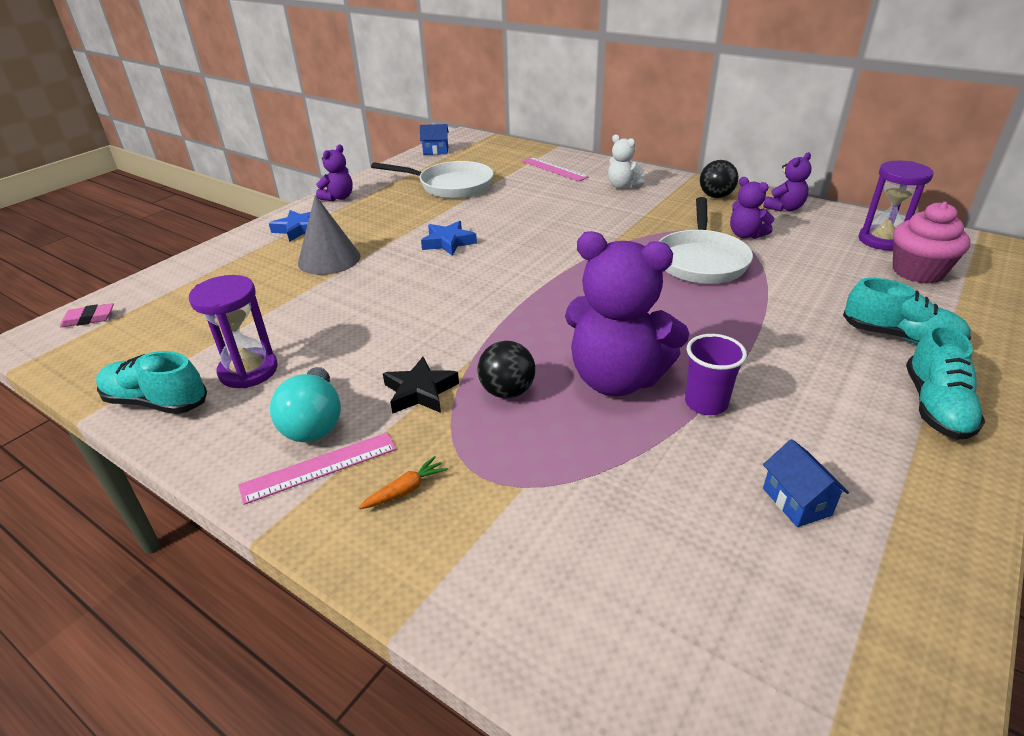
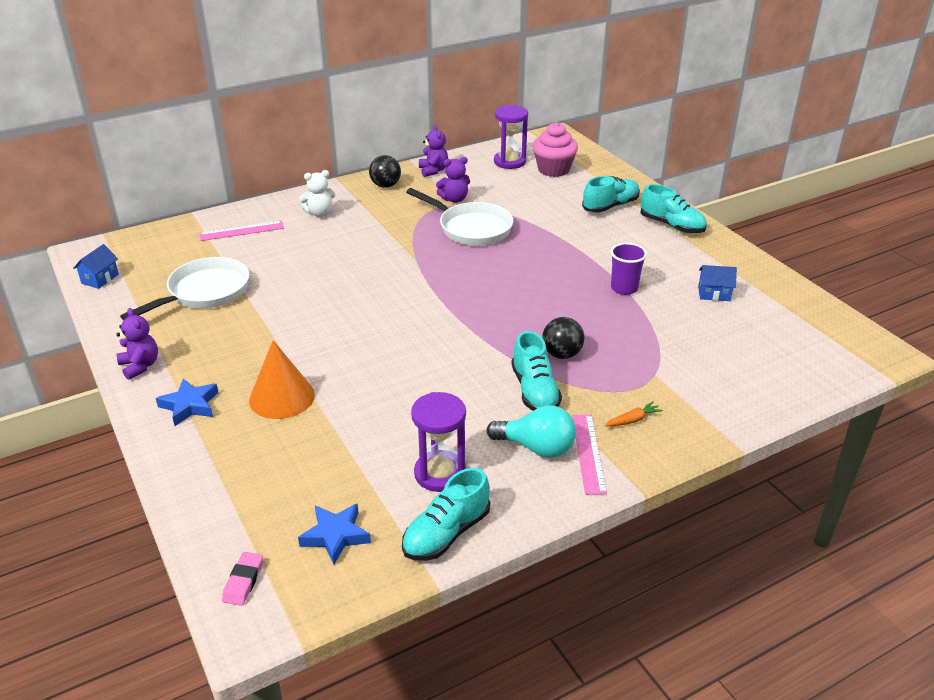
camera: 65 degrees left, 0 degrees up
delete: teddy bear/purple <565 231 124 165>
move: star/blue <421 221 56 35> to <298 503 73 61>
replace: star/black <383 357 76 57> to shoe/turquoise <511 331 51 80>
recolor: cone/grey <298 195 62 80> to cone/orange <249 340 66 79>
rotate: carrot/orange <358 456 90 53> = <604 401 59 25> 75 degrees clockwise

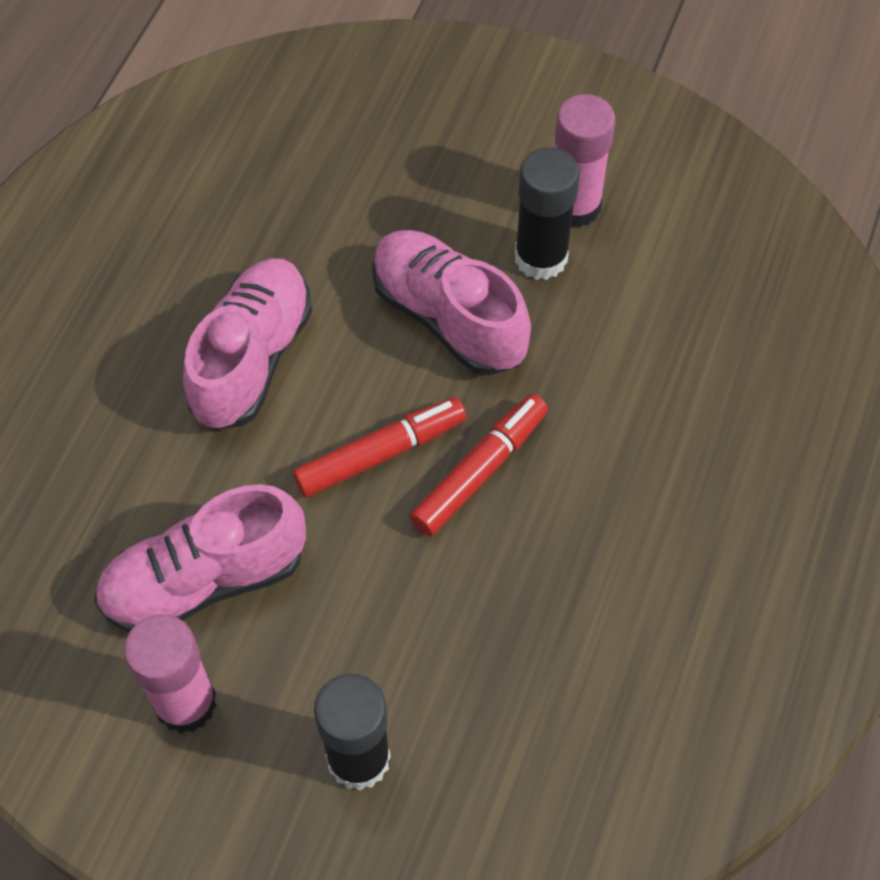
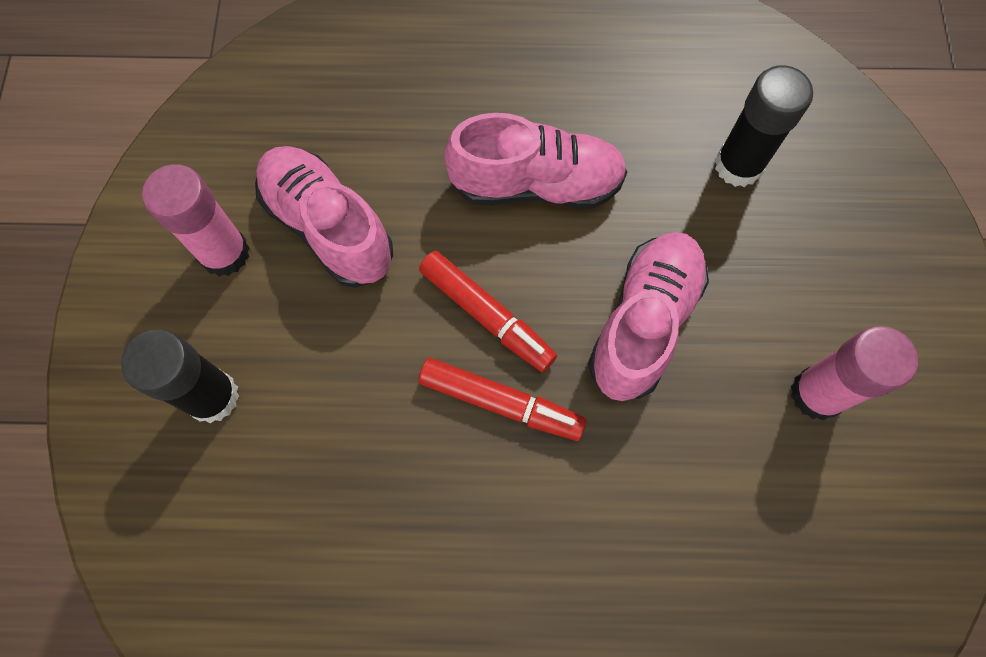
camera: 70 degrees right, 10 degrees up
move: glue stick/black <515 147 65 133> to <715 65 98 122>

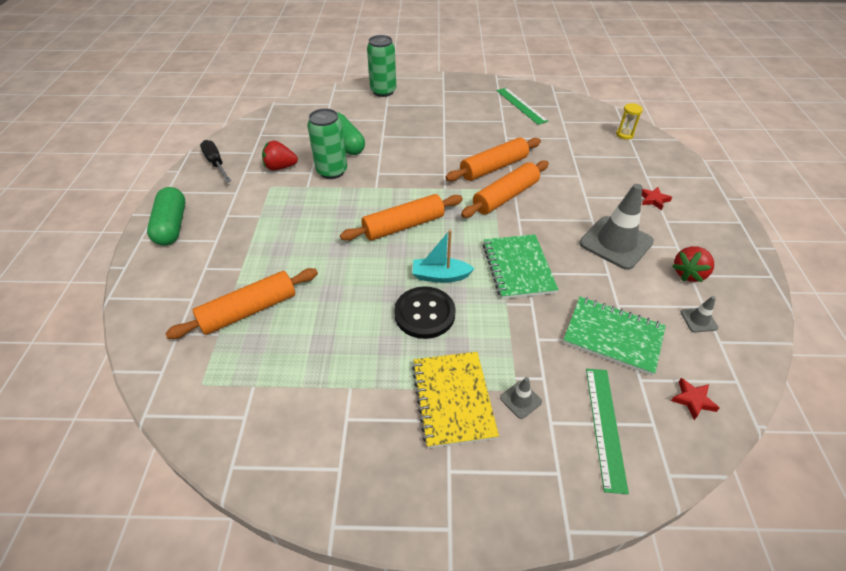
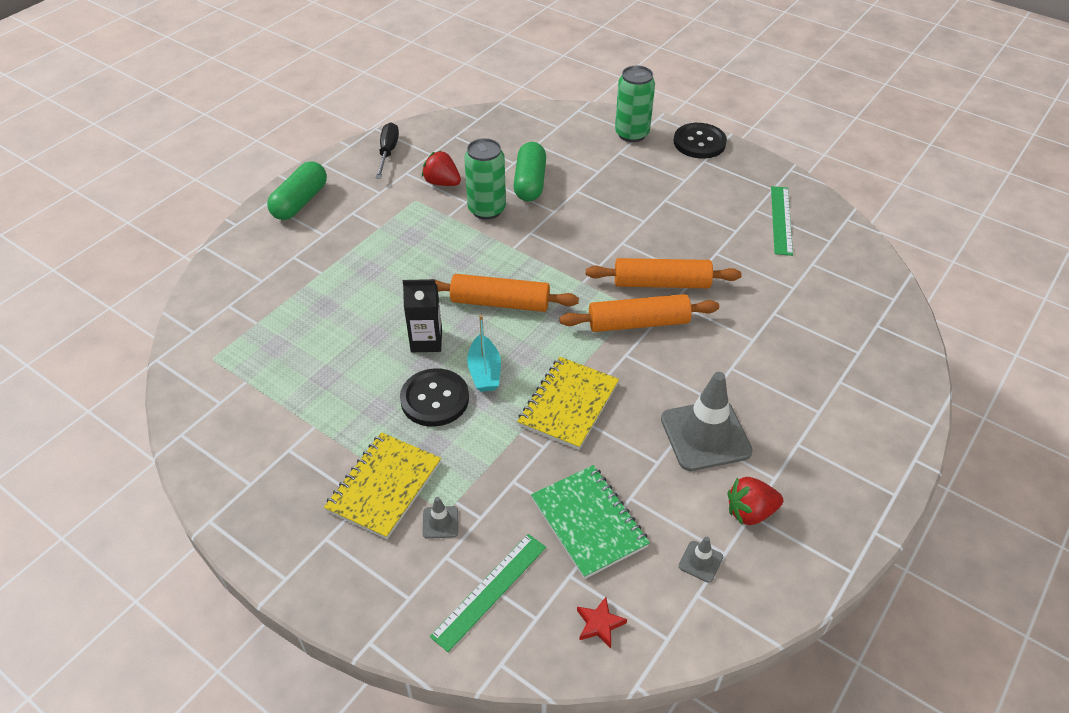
camera: 35 degrees right, 0 degrees up
delete: rolling pin/orange <165 268 153 71>; hourglass/yellow <616 103 27 37>; star/red <642 187 30 23>
insert: carton/black <403 279 39 73>; button/black <674 123 53 36>
recolor: notebook/green <483 234 76 65> to notebook/yellow <517 357 102 93>
rotate: boat/turquoise <412 230 63 53> = <467 315 34 77> 135 degrees counterclockwise

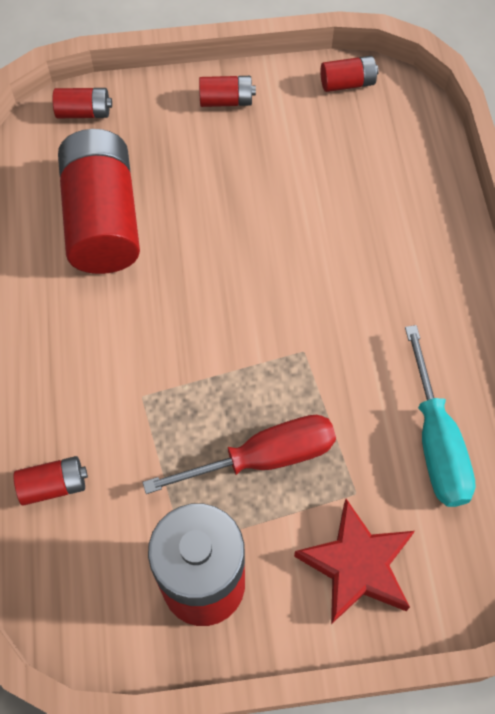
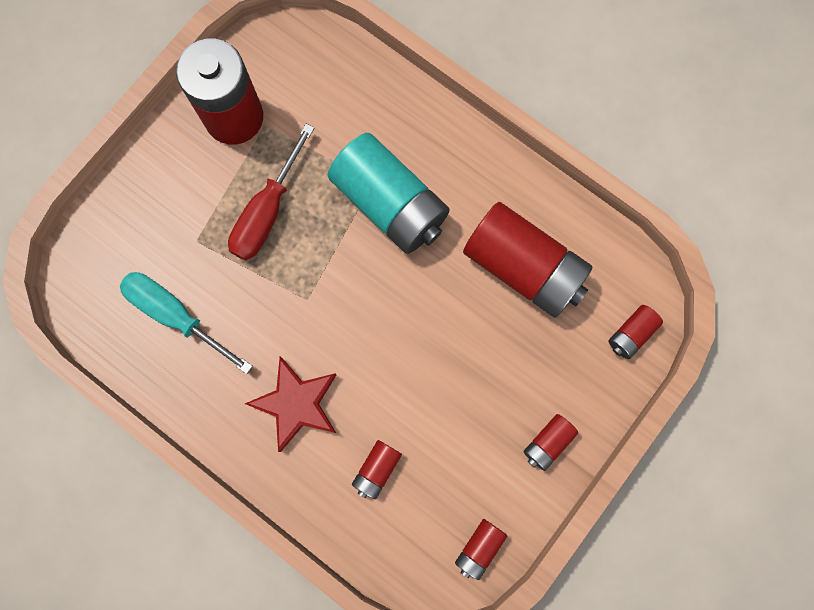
camera: 135 degrees right, 15 degrees up
insert: battery/turquoise <328 133 122 121>
move: battery/red <13 456 75 50> to <352 440 50 59>; star/red <294 499 121 125> to <245 357 91 95>

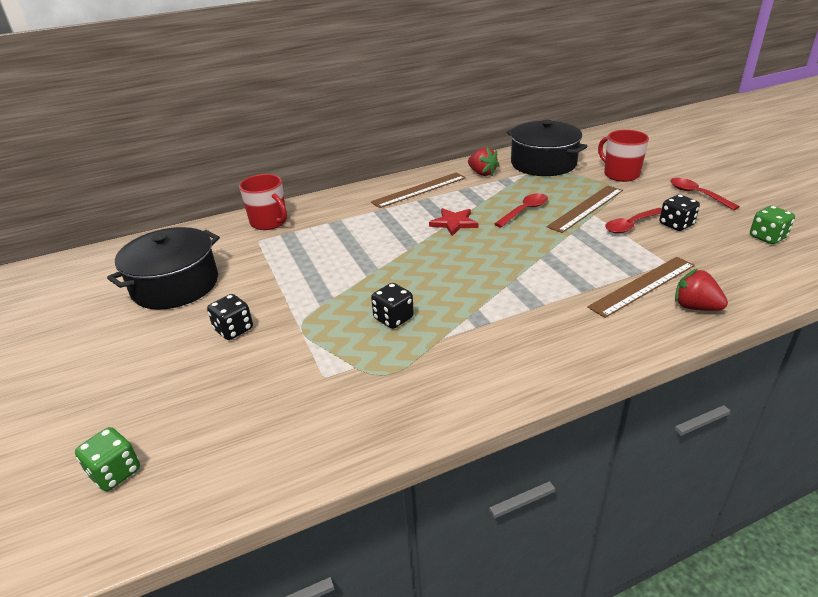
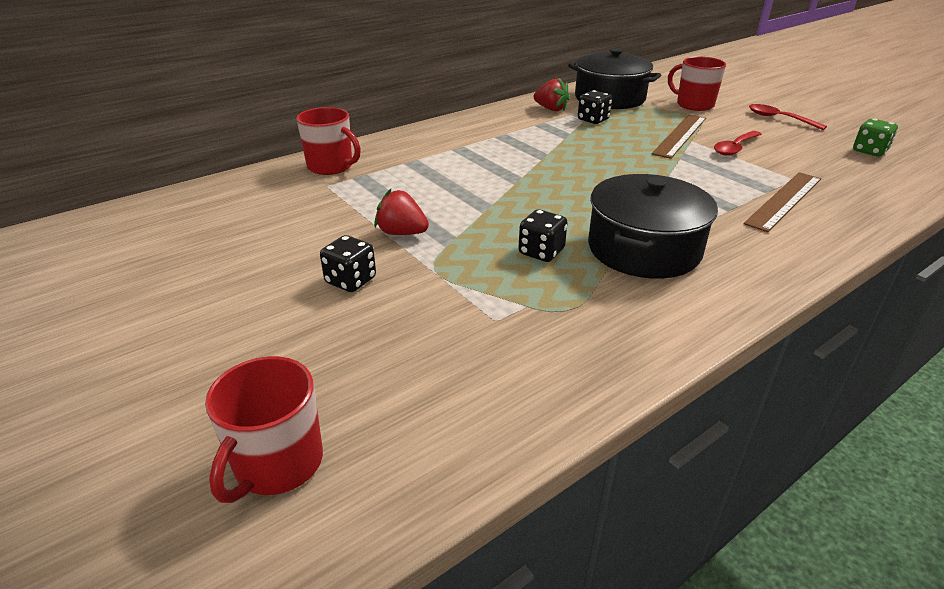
camera: 15 degrees left, 0 degrees up
delete: ruler/brown <371 172 95 36>; star/red <429 208 49 28>; spoon/red <495 193 53 35>
move: pot/black <107 227 113 83> to <588 174 130 104>; dice/black <660 194 40 37> to <578 90 34 34>; strawberry/red <675 268 53 43> to <374 189 55 46>
replace: dice/green <75 427 65 64> to mug/red <205 356 118 147>

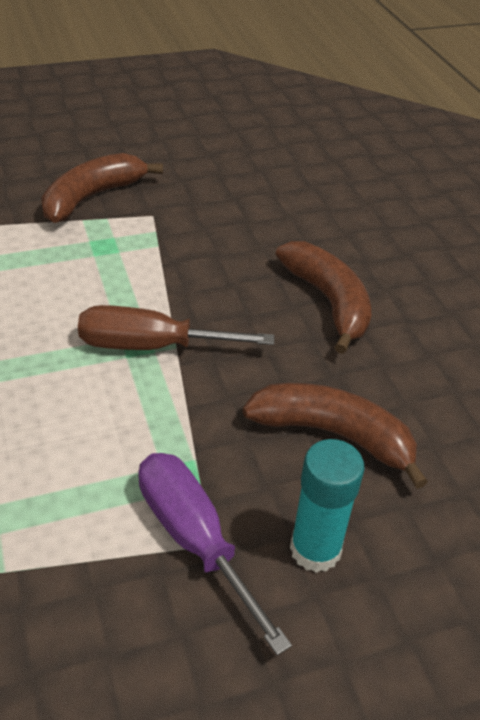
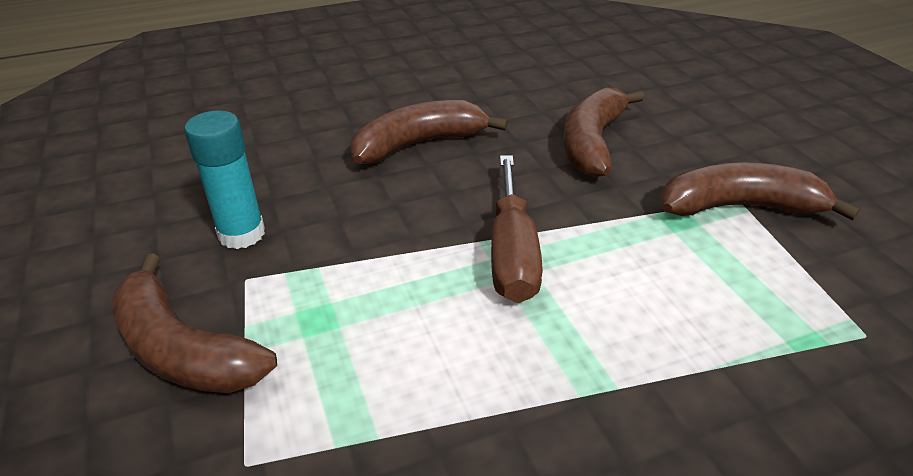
camera: 90 degrees left, 5 degrees down
move: glue stick/turquoise <290 439 75 134> to <184 111 81 138>
replace: screwdriver/purple <138 453 154 202> to banana/brown <660 162 201 58>

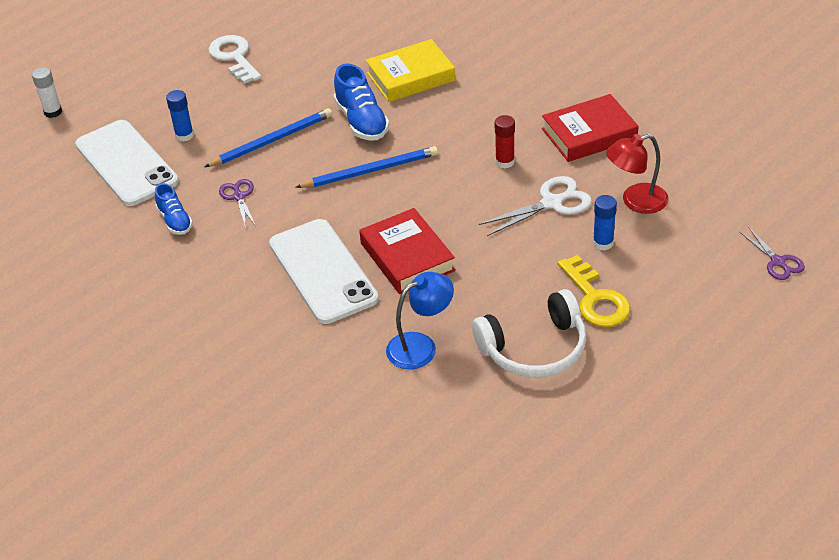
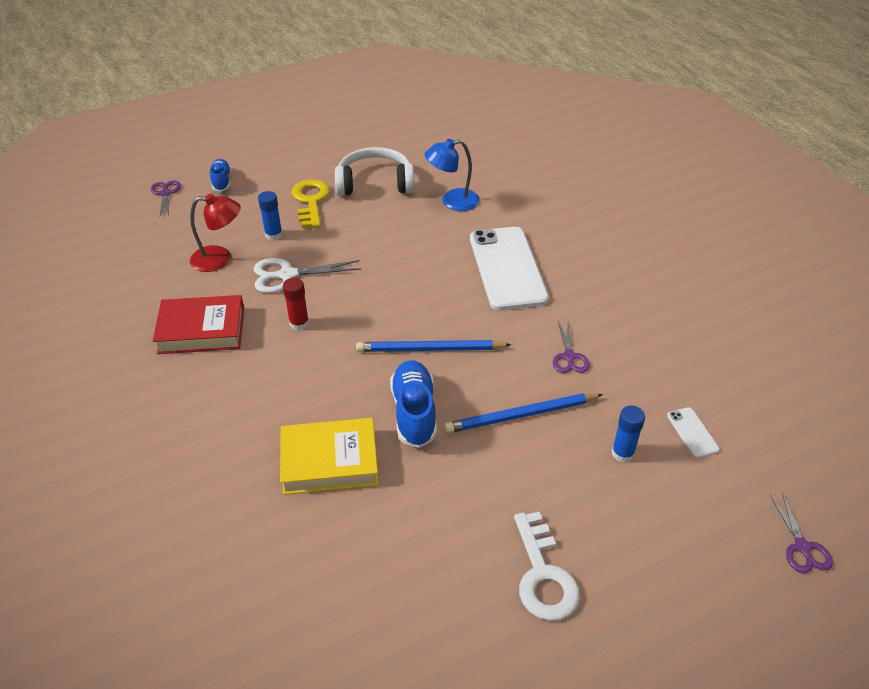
camera: 165 degrees left, 0 degrees up
delete: book/red <359 208 96 86>
move: shoe/blue <155 183 38 52> to <210 159 21 33>
replace: glue stick/white <32 67 30 51> to scissors/purple <770 493 63 80>
resize: phone/white <75 120 104 86> = <667 407 53 51> x0.41

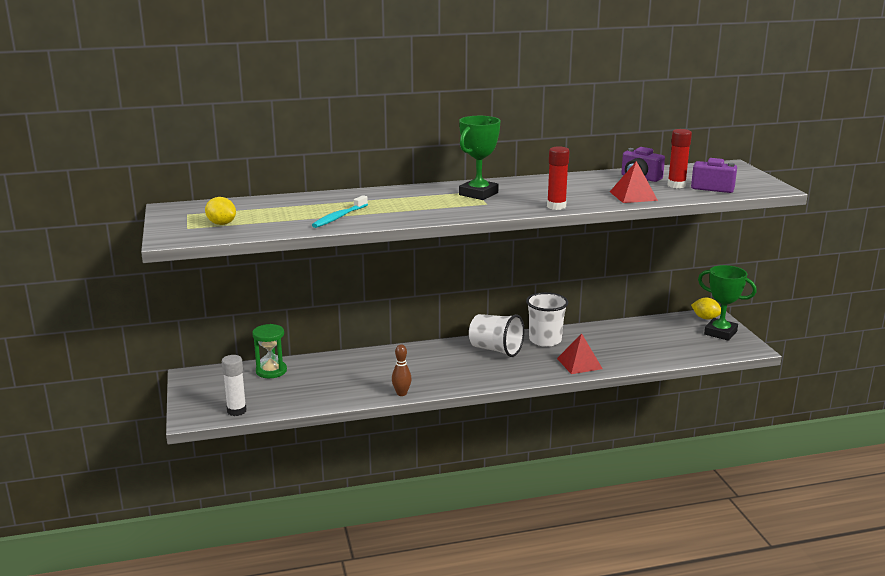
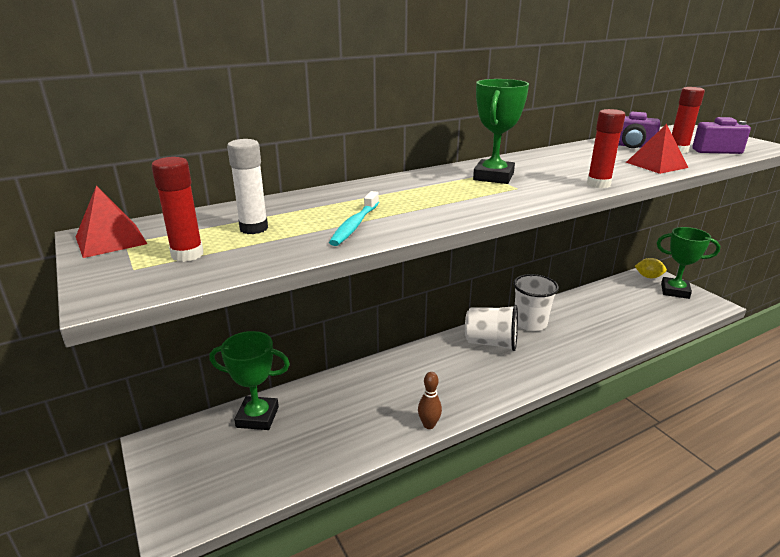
camera: 15 degrees left, 5 degrees up
move: glue stick/white <222 355 25 61> to <227 139 41 95>; pyramid/red <557 333 46 41> to <76 185 71 73>
replace: lemon/yellow <205 197 31 28> to glue stick/red <151 157 52 105>; hourglass/green <252 324 35 54> to trophy/green <209 331 81 99>

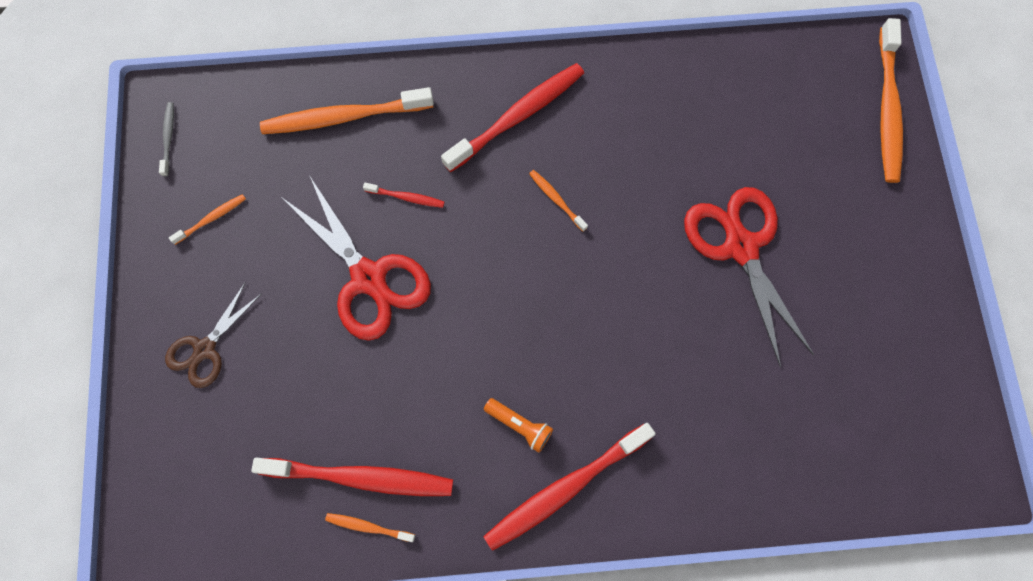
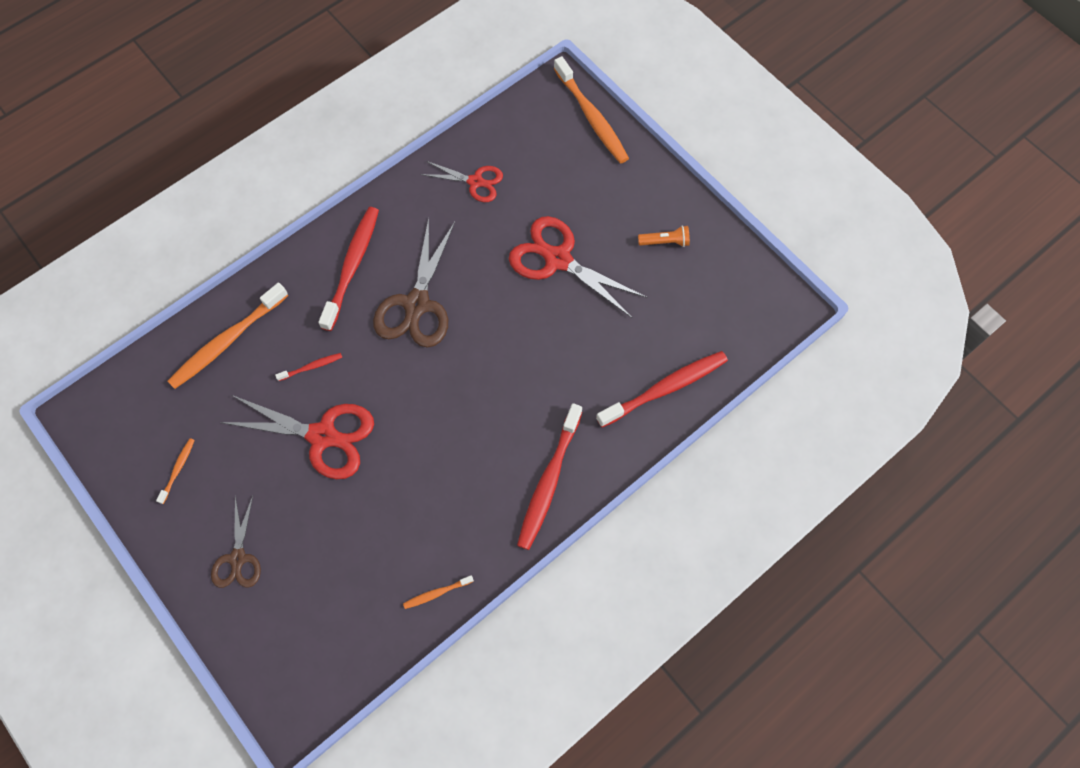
camera: 35 degrees left, 5 degrees down
delete: toothbrush/grey <159 102 15 74>
insert: scissors/red <421 161 82 41>
move: toothbrush/red <251 458 202 38> to <596 351 132 77>; flashlight/orange <484 398 69 55> to <638 225 52 22>
replace: toothbrush/orange <529 170 59 62> to scissors/brown <373 218 82 130>

